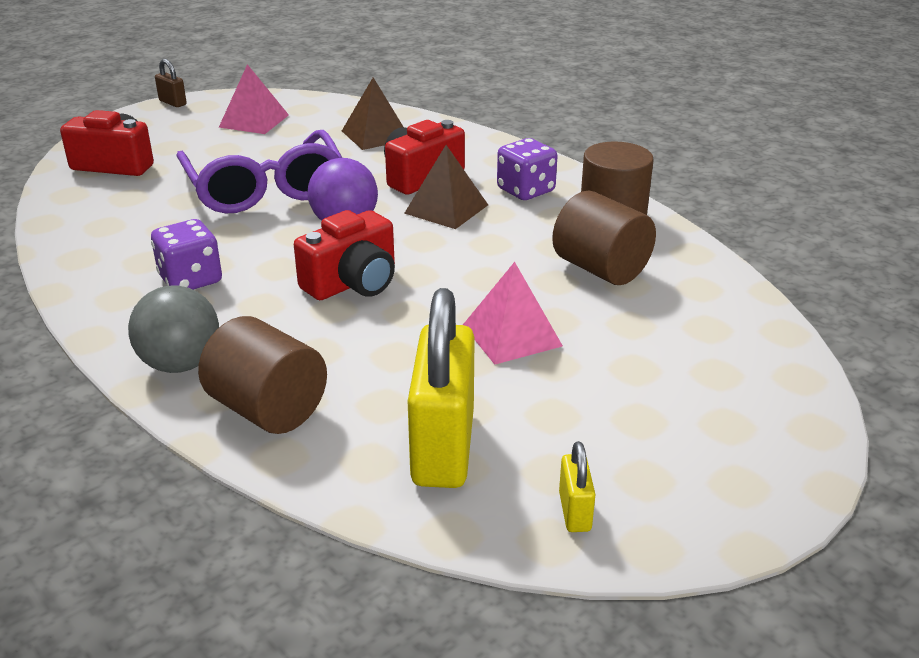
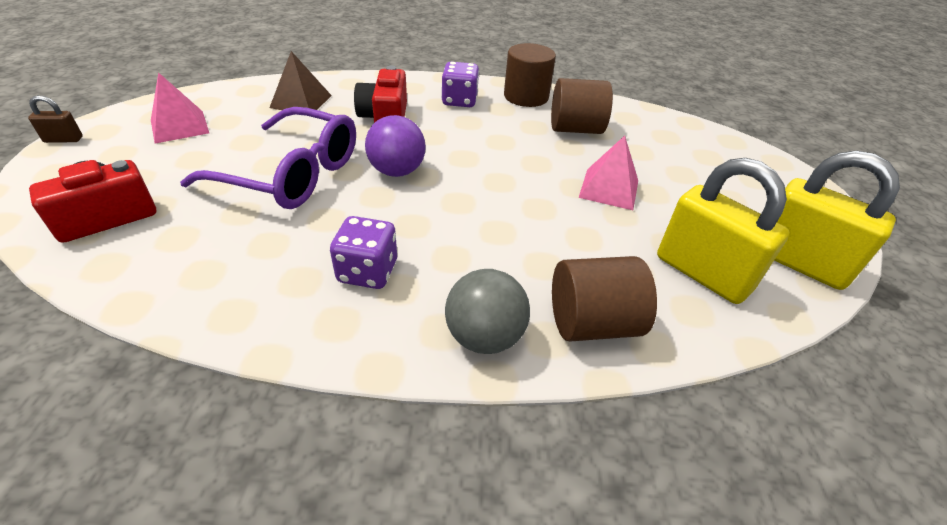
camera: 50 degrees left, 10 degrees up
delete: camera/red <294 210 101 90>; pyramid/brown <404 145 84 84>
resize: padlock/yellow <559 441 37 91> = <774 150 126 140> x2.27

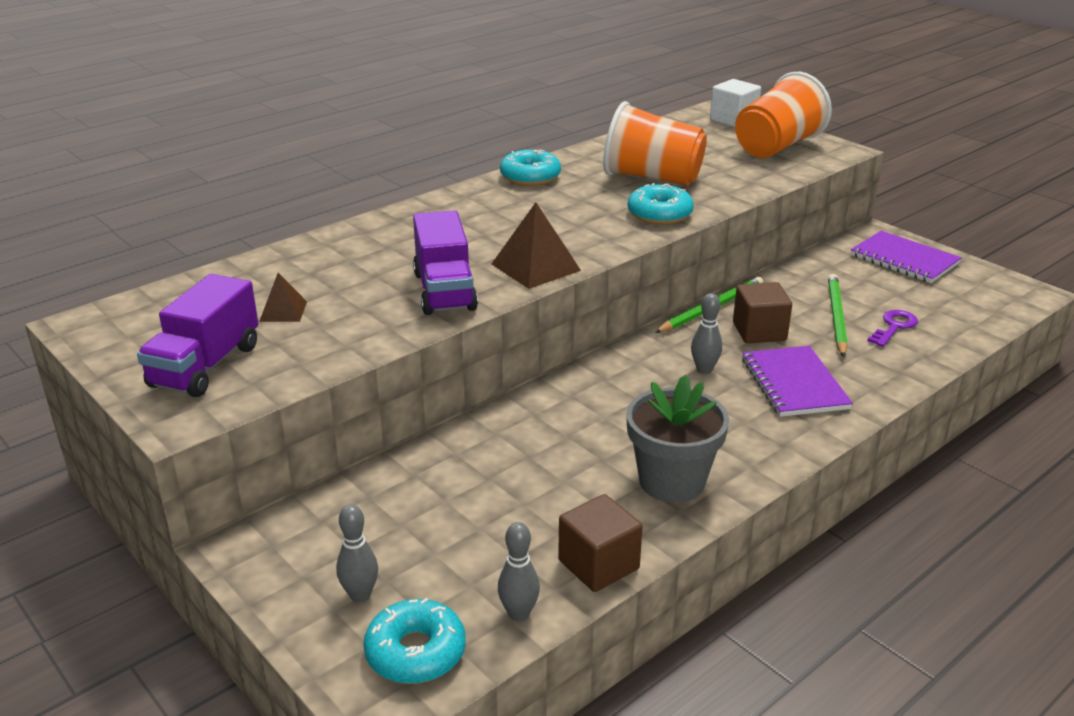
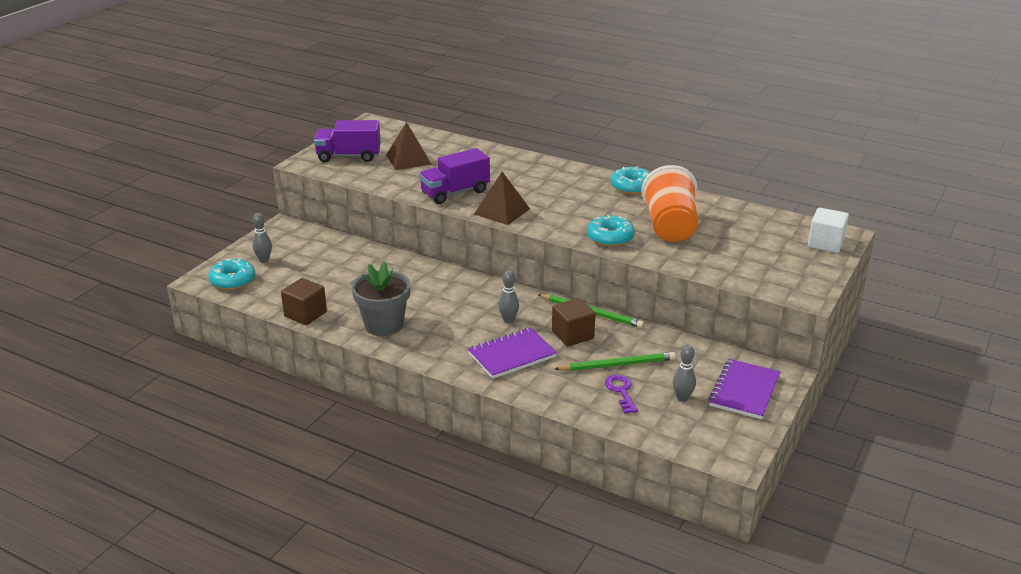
camera: 70 degrees right, 0 degrees up
delete: cup/orange <735 72 97 86>
move: bowling pin/grey <498 522 42 99> to <673 345 23 57>
rotate: key/purple <867 310 51 37> = <605 375 33 39> 120 degrees counterclockwise
resize: pyramid/brown <259 273 48 49> = <386 122 46 48> x1.73

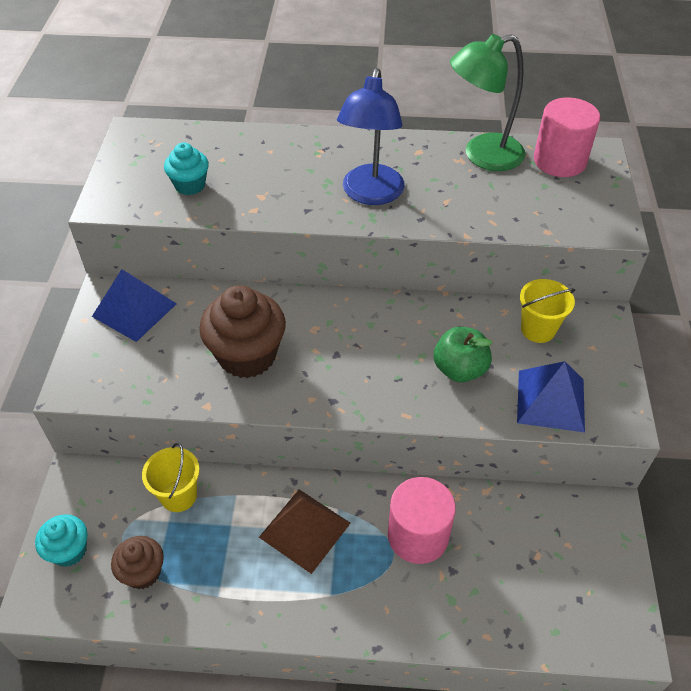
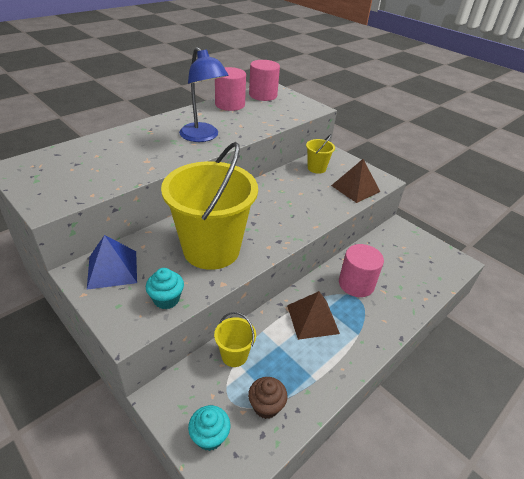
camera: 50 degrees left, 10 degrees down
delete: apple/green <434 327 58 55>
move: cupcake/turquoise <164 142 45 53> to <146 268 38 41>
replace: cupcake/brown <199 285 87 93> to bucket/yellow <161 142 97 128>; lamp/green <450 34 75 137> to cylinder/pink <215 67 31 44>
recolor: pyramid/blue <517 361 68 71> to pyramid/brown <331 159 49 44>

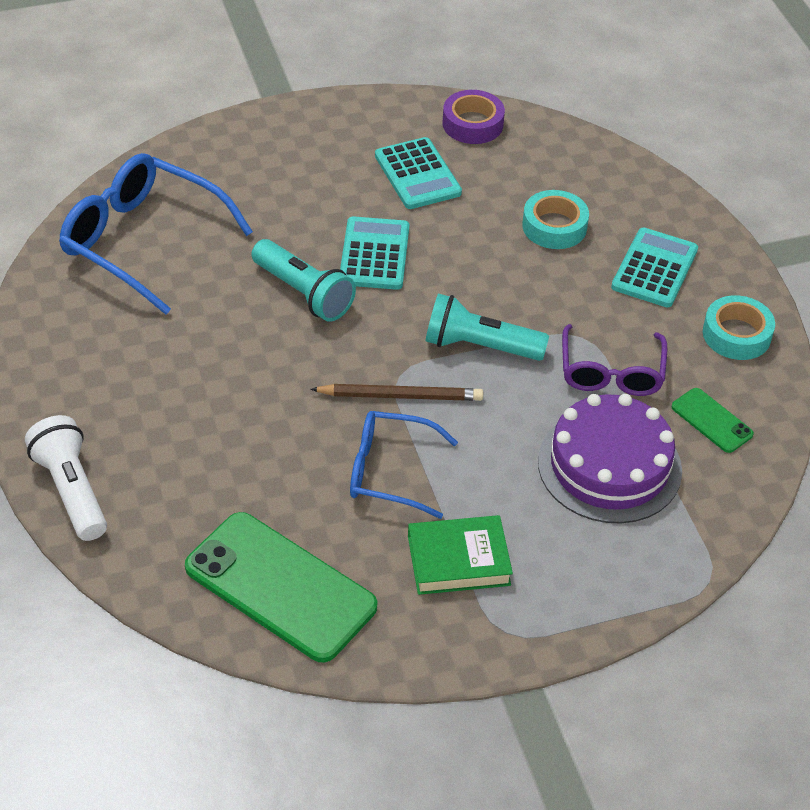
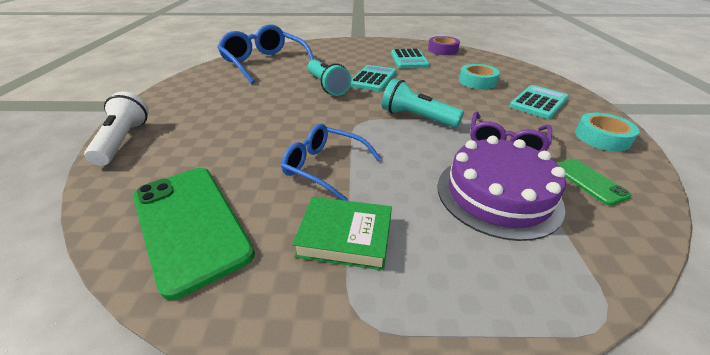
camera: 20 degrees right, 10 degrees down
delete: pencil/brown <310 384 173 17>

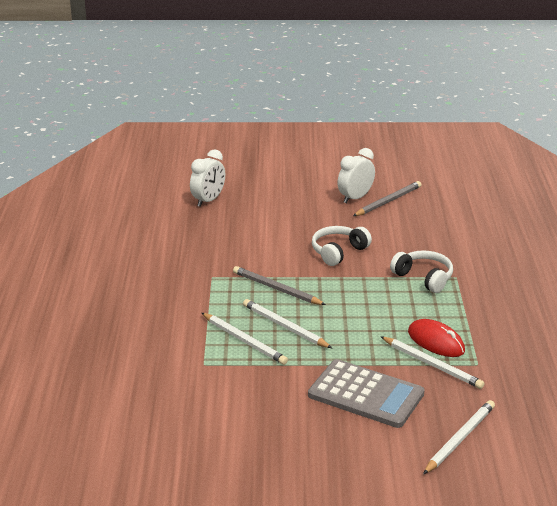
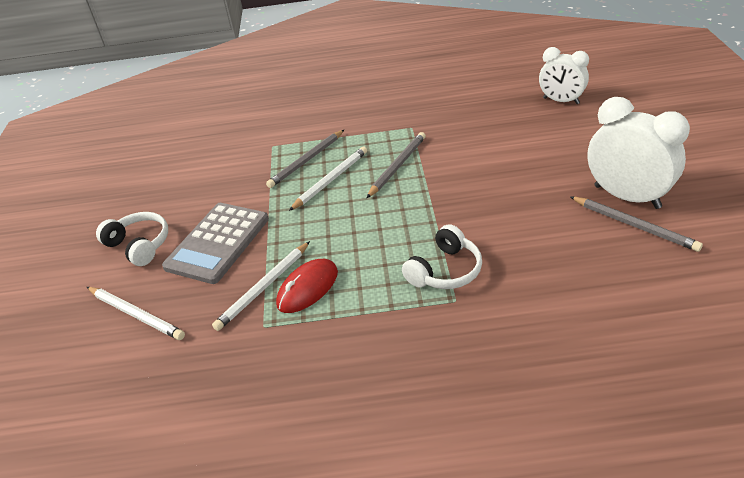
camera: 90 degrees right, 10 degrees up
move: headphones/white <312 226 60 40> to <96 212 72 54>
recolor: pencil/white <202 313 86 52> to pencil/grey <266 130 78 58>
resize: clock/white <338 148 37 55> = <587 97 103 112> x1.54

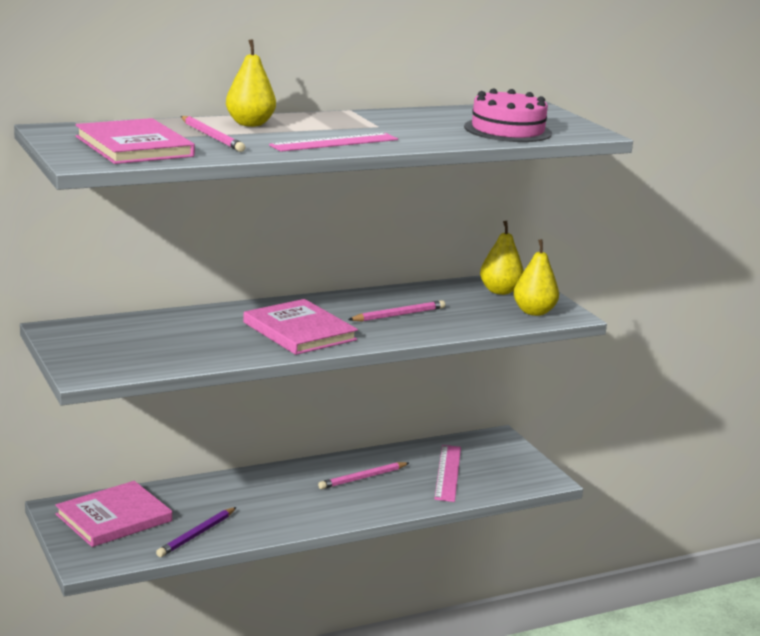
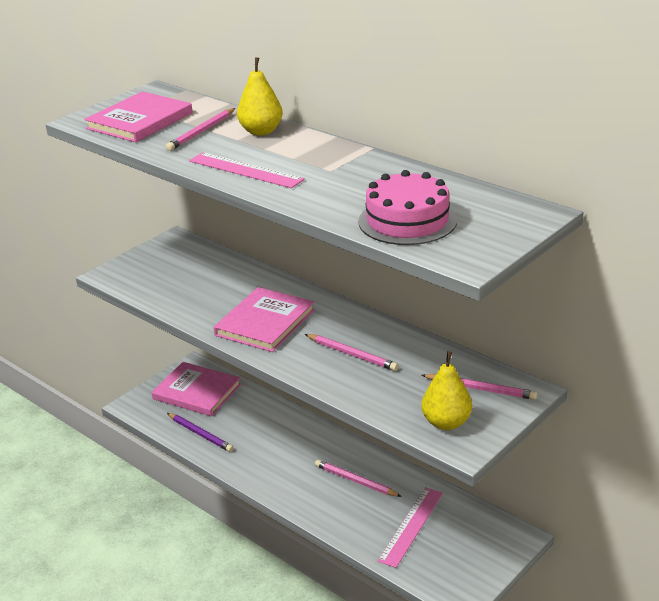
camera: 70 degrees right, 10 degrees up
replace: pear/yellow <480 221 44 74> to pencil/pink <422 374 115 26>
rotate: pencil/purple <156 507 80 50> = <167 413 67 39> 150 degrees counterclockwise; ruler/pink <434 445 27 57> = <378 487 65 81> 45 degrees counterclockwise

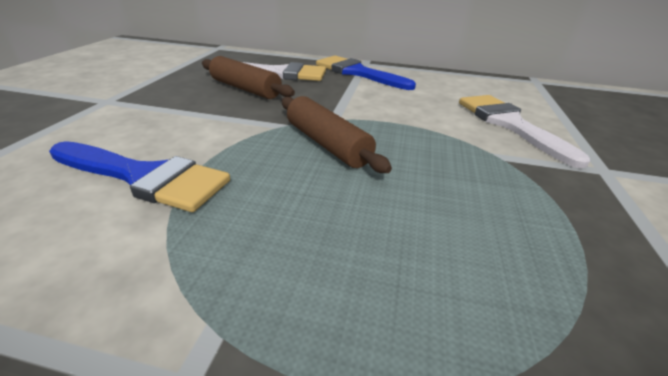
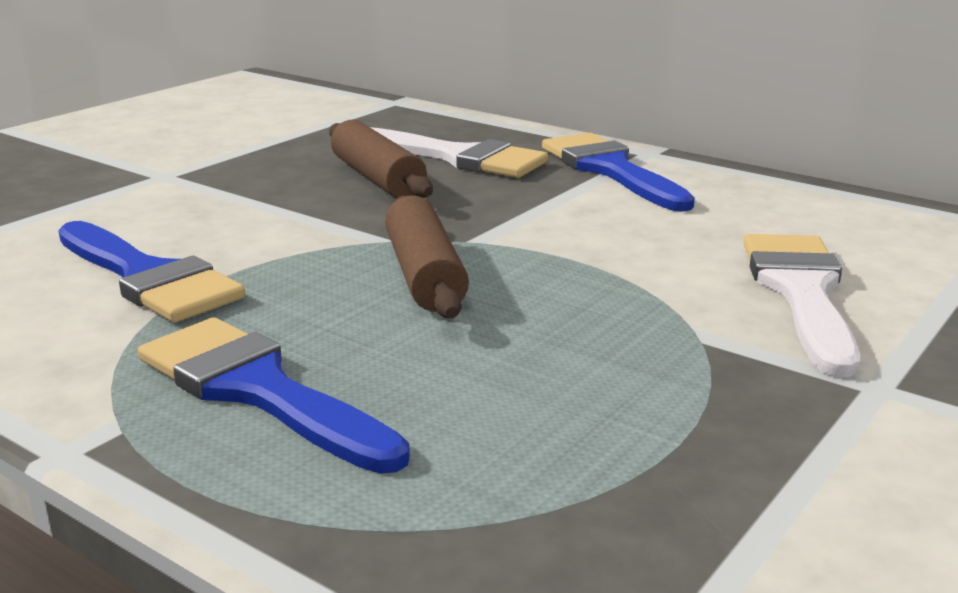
camera: 25 degrees right, 10 degrees down
insert: brush/blue <138 317 272 157>

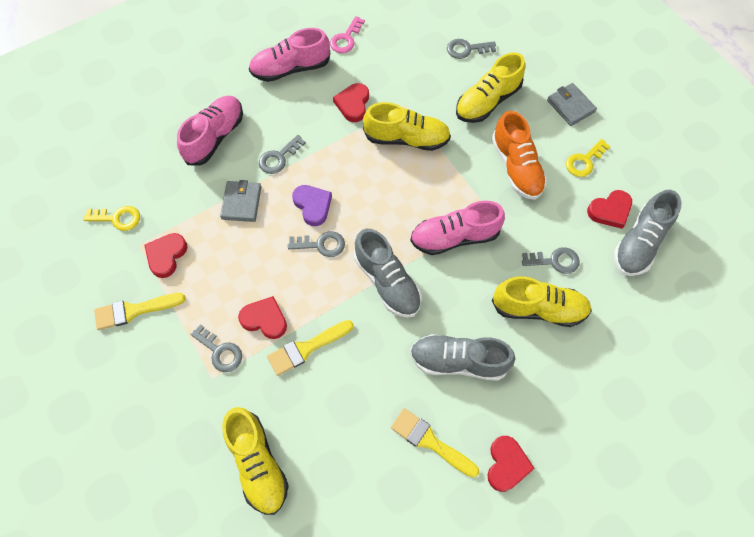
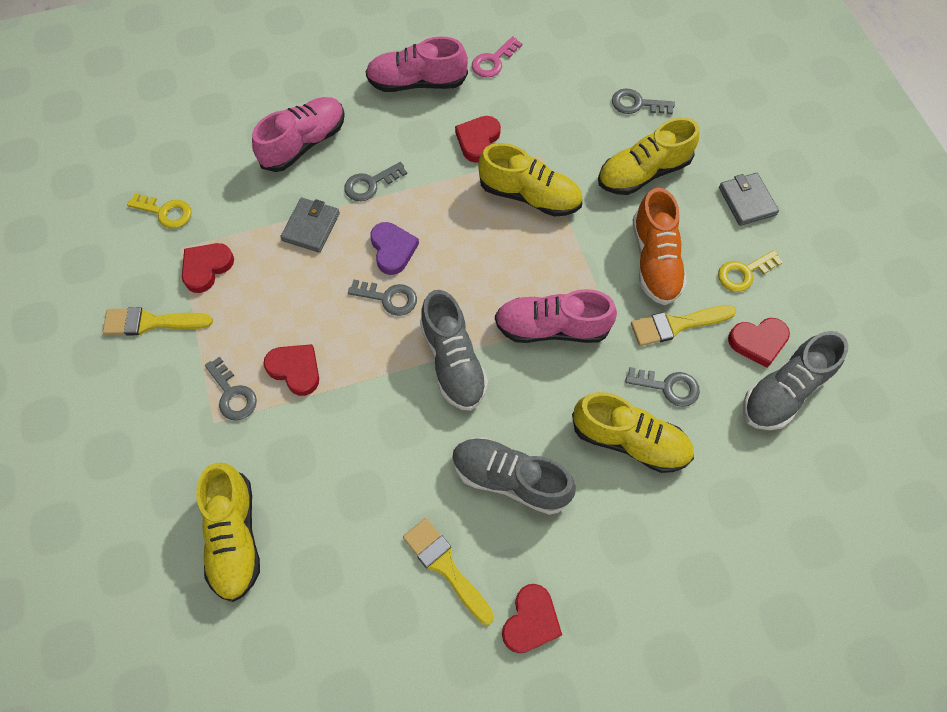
camera: 15 degrees right, 0 degrees up
move: brush/yellow <267 320 87 56> to <631 305 105 41>

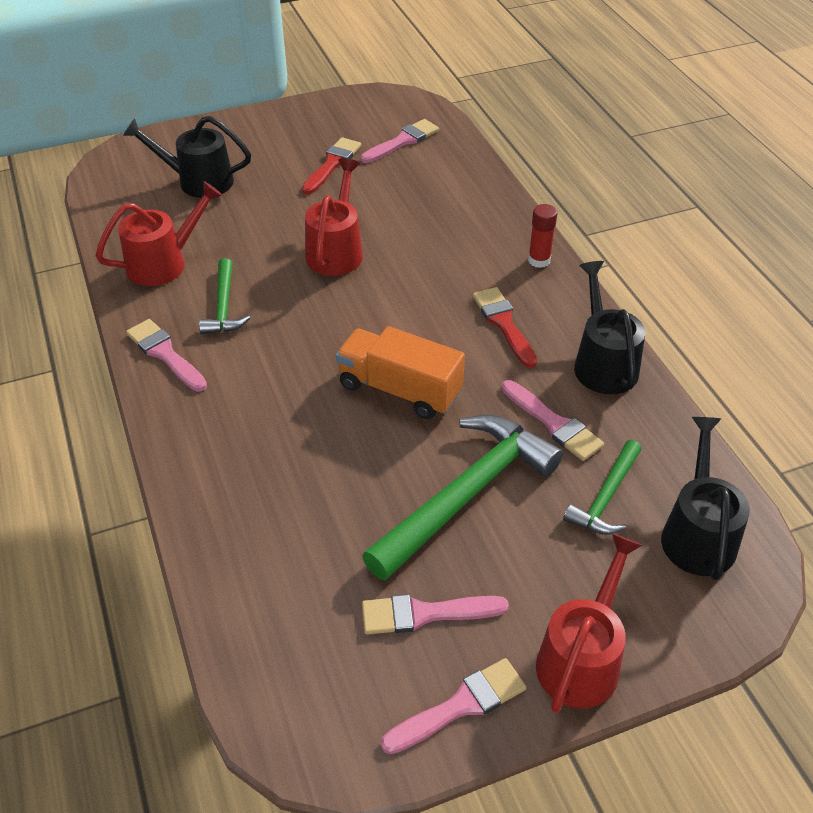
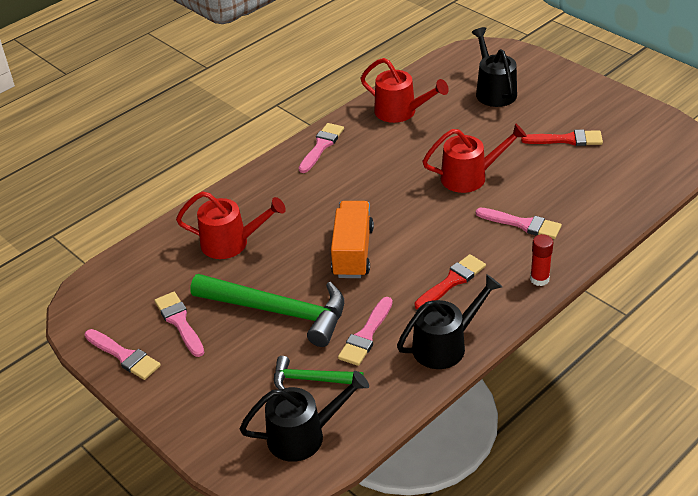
camera: 70 degrees right, 5 degrees down
delete: hammer/green <199 258 51 76>
move: brush/pink <361 119 78 44> to <476 208 86 31>; watering can/red <536 533 106 180> to <176 191 110 68>

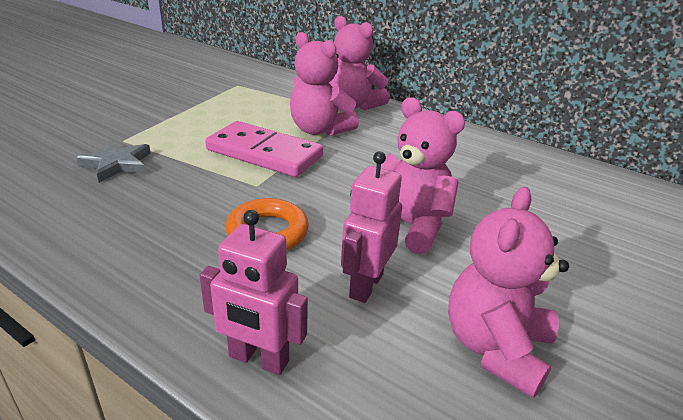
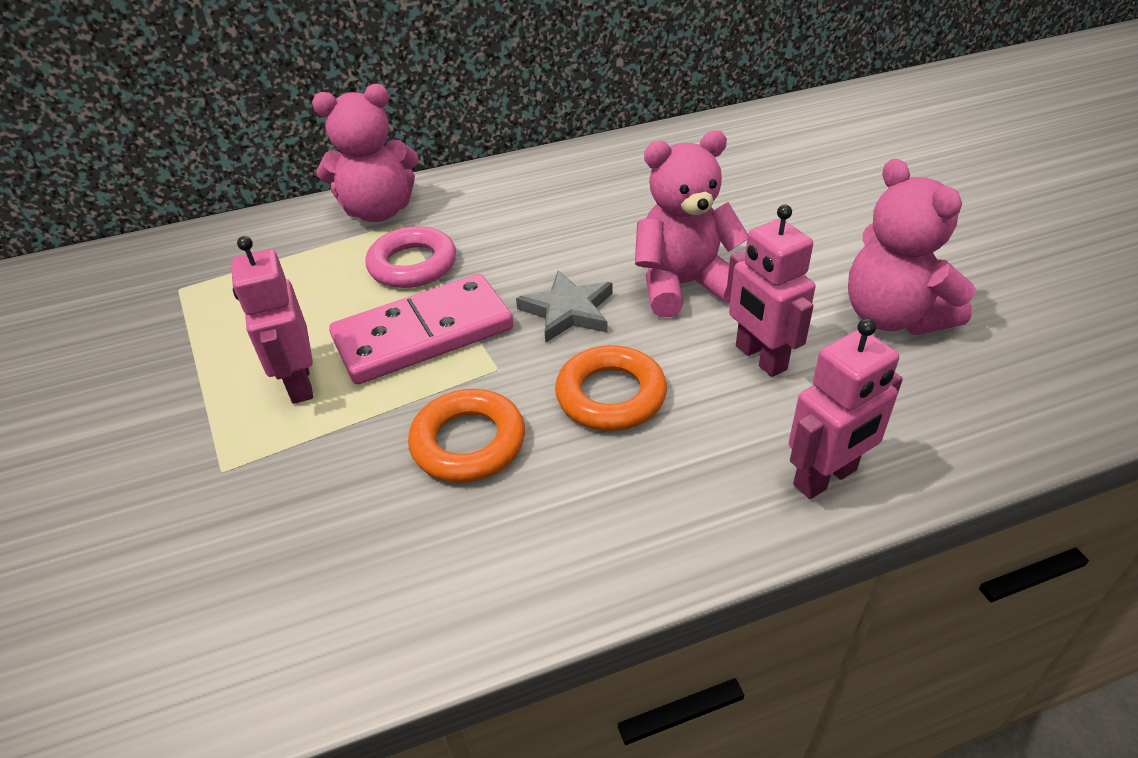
camera: 50 degrees left, 10 degrees up
insert: robot/pink <231 236 82 168>; ring/orange <408 389 117 94>
move: star/grey <76 141 75 42> to <516 270 97 72>
replace: teddy bear/pink <290 32 69 104> to ring/pink <365 226 91 62>

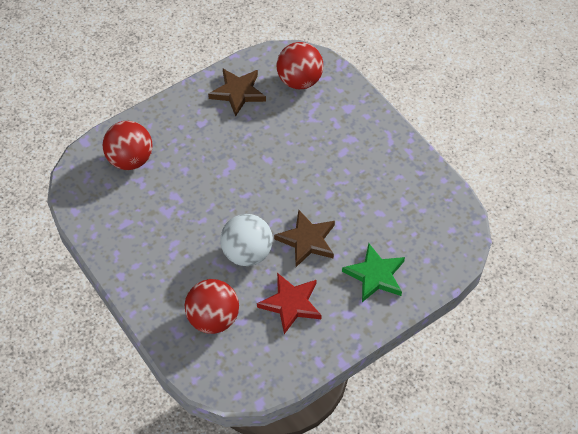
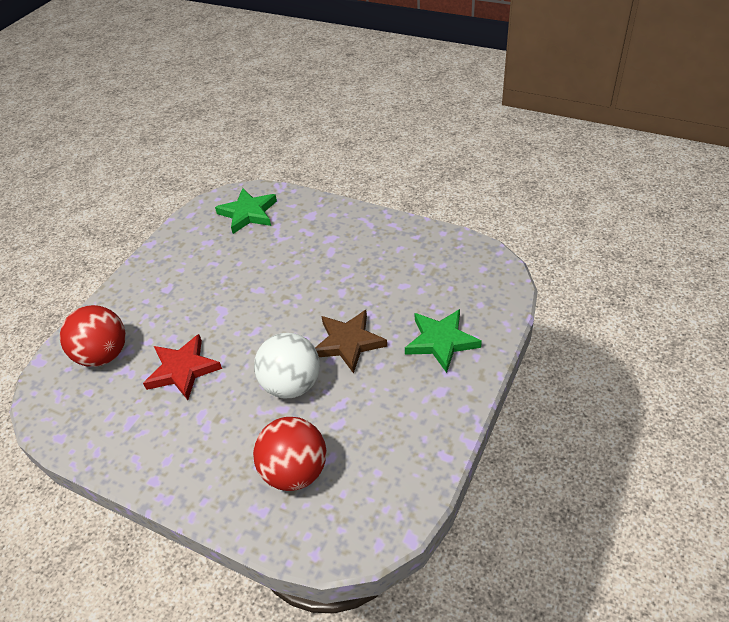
camera: 25 degrees left, 10 degrees down
delete: star/brown <208 69 58 48>
move: star/red <257 273 64 61> to <143 334 79 66>
replace: ball/red <277 42 46 47> to star/green <215 188 62 46>

